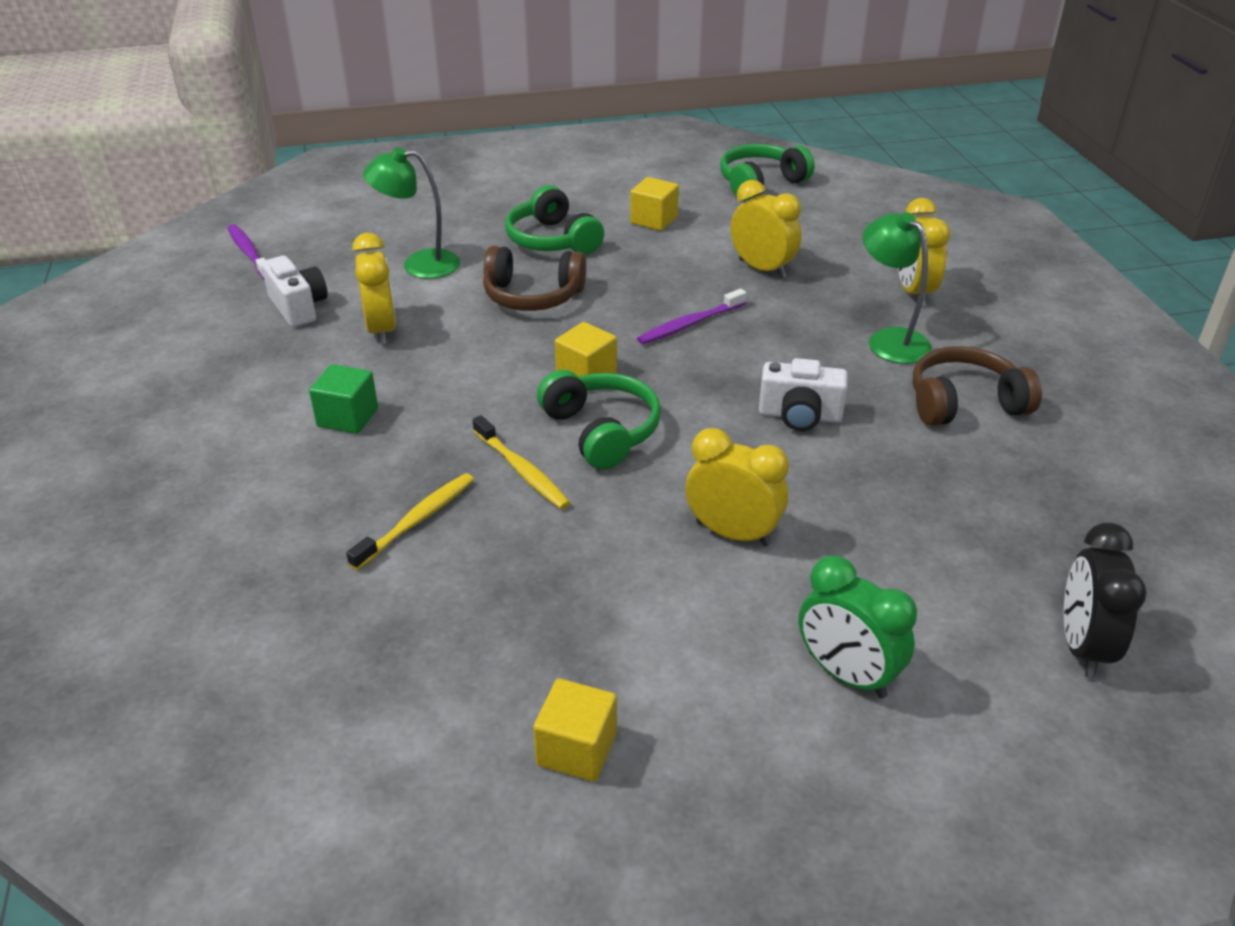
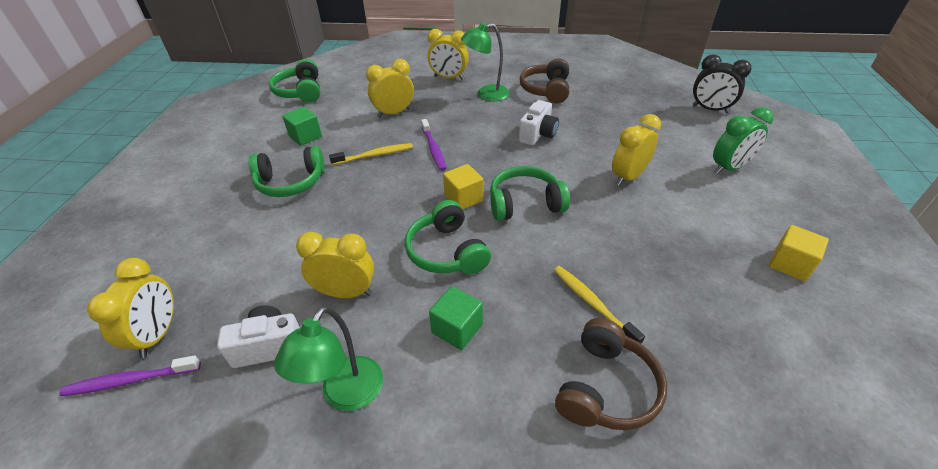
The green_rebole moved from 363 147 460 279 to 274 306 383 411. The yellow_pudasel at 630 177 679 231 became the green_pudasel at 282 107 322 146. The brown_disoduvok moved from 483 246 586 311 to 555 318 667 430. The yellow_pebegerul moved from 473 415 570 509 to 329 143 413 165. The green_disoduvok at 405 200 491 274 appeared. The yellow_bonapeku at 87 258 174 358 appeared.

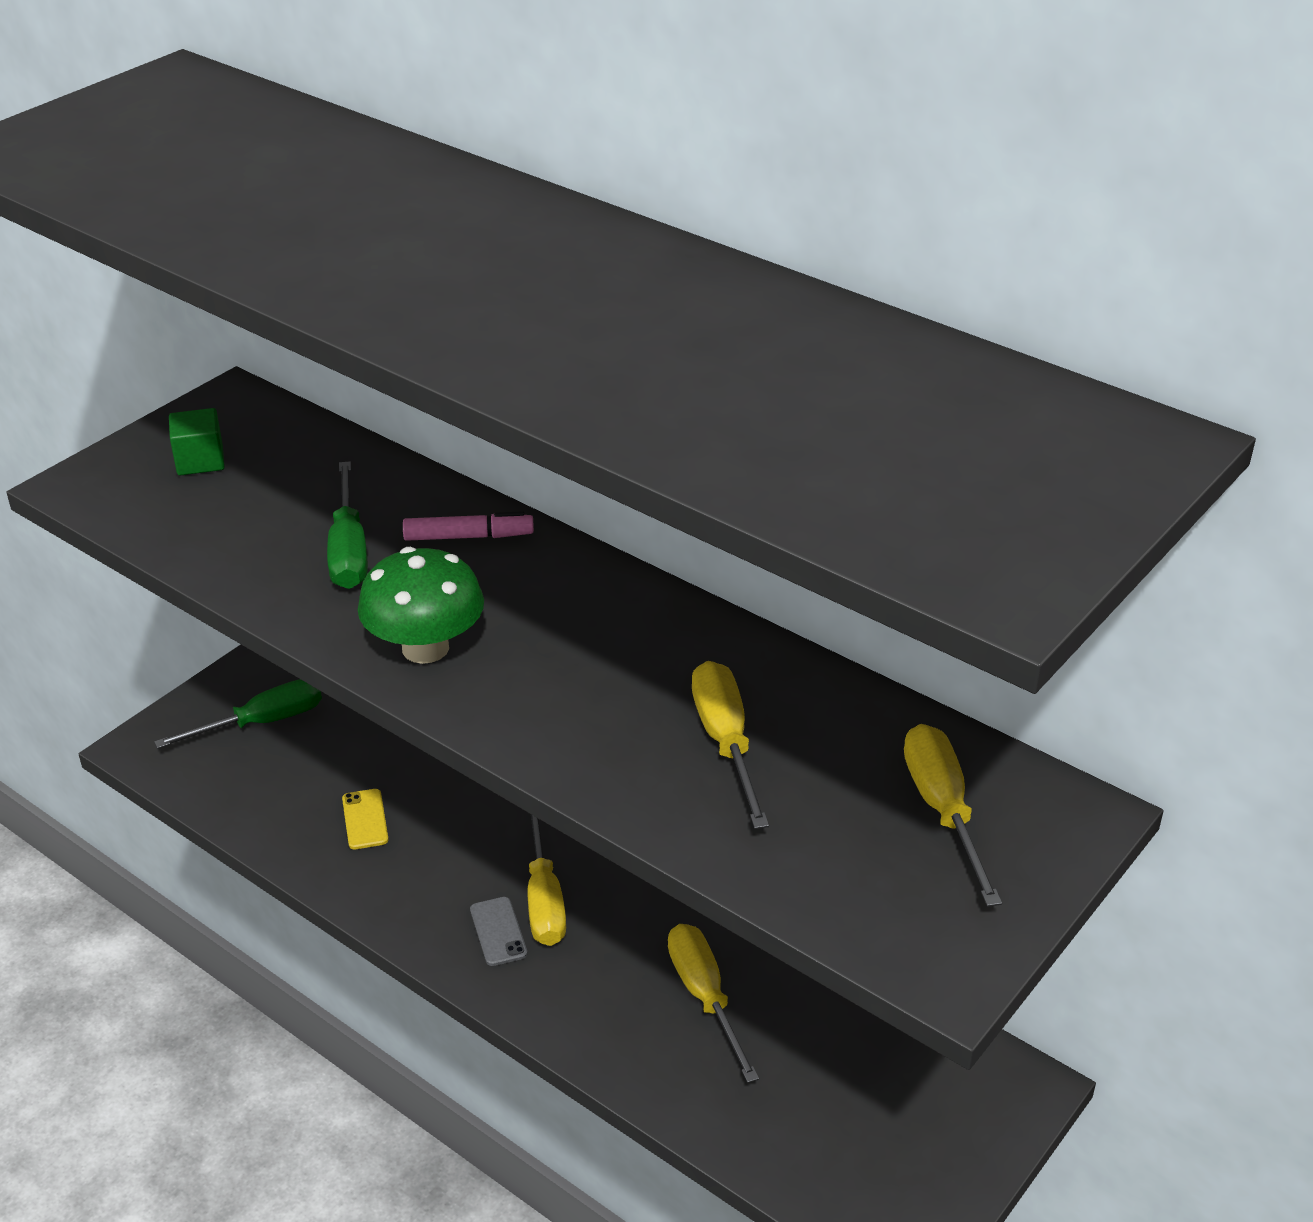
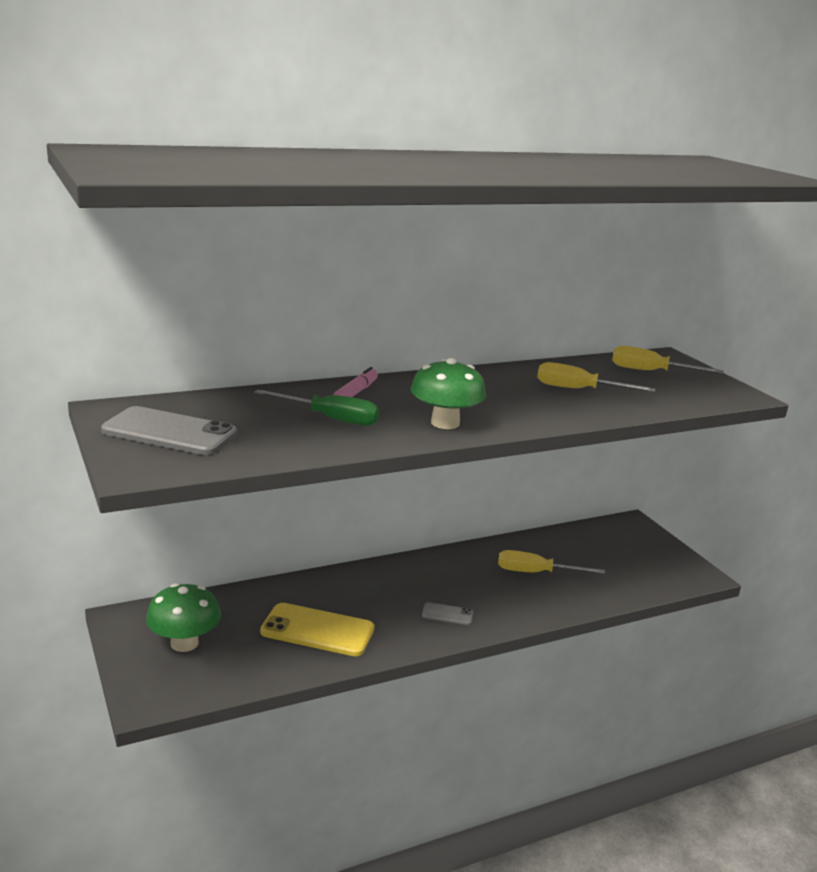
The green_pudasel at 169 408 225 476 was replaced by the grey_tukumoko at 101 406 237 455. The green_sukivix at 154 679 322 749 was replaced by the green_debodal at 146 583 221 652. The yellow_tukumoko at 342 789 389 849 changed to 2.05 times the size. The yellow_sukivix at 528 813 566 946 disappeared.

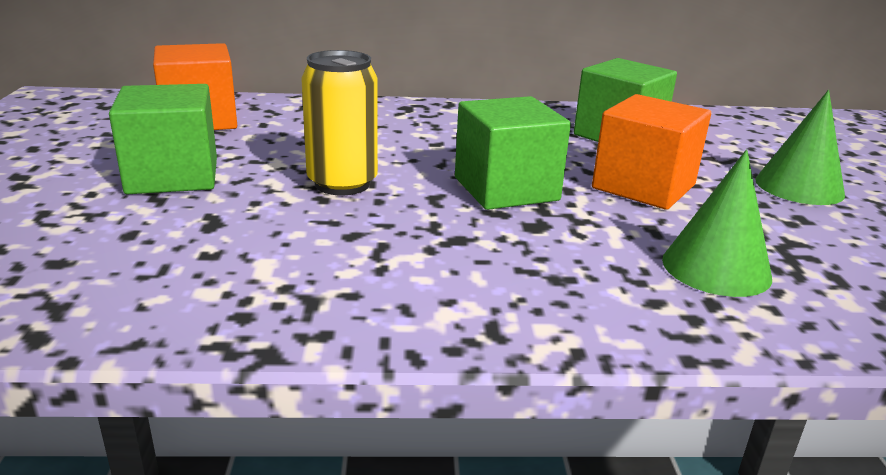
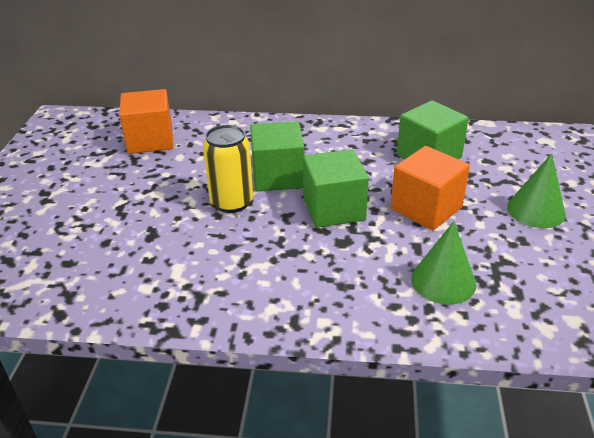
The green_pudasel moved from 109 84 217 194 to 250 121 304 191.

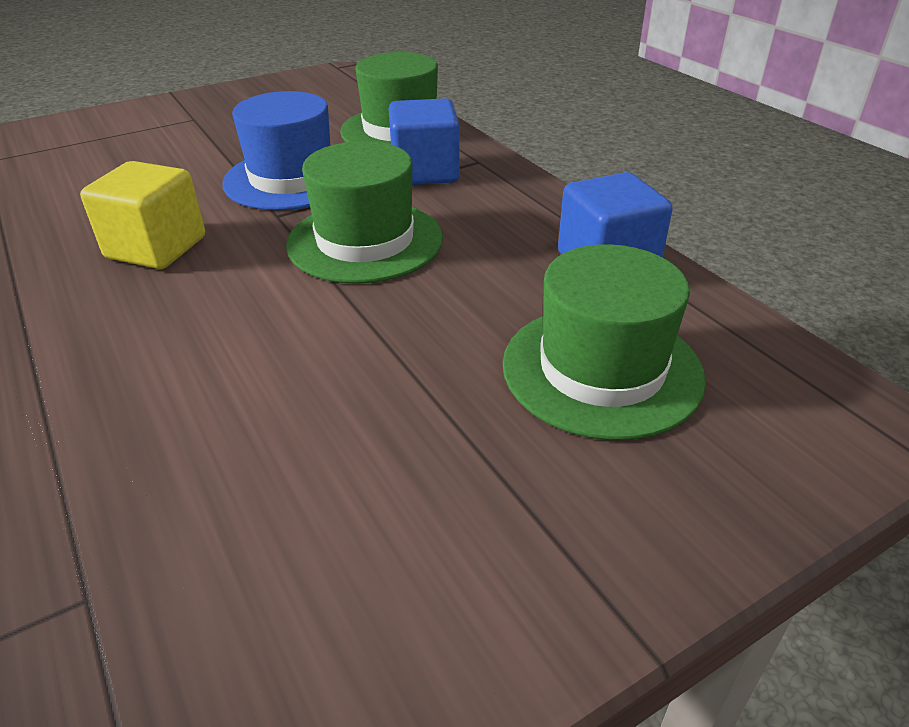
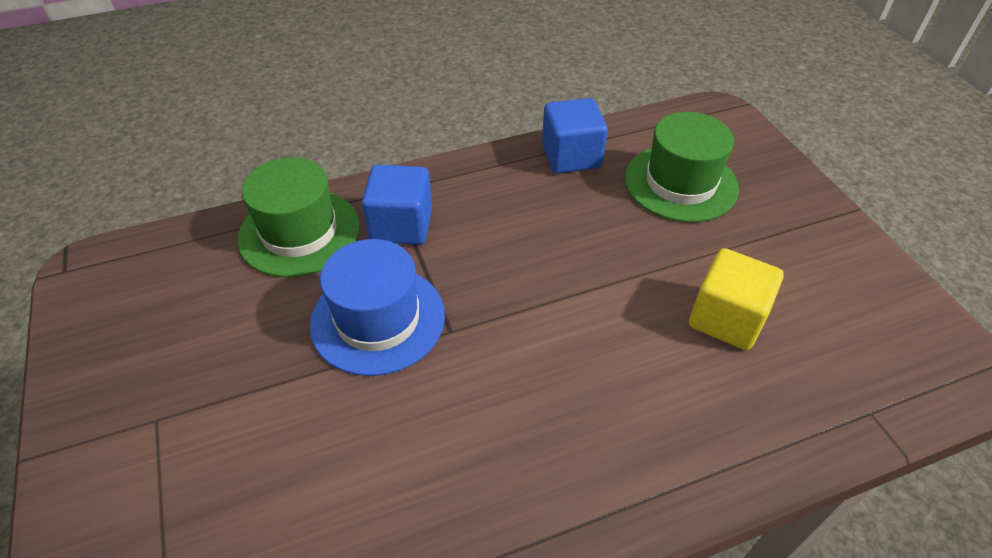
The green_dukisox at 286 141 443 284 disappeared. The yellow_pudasel moved from 80 161 205 269 to 689 248 784 350.

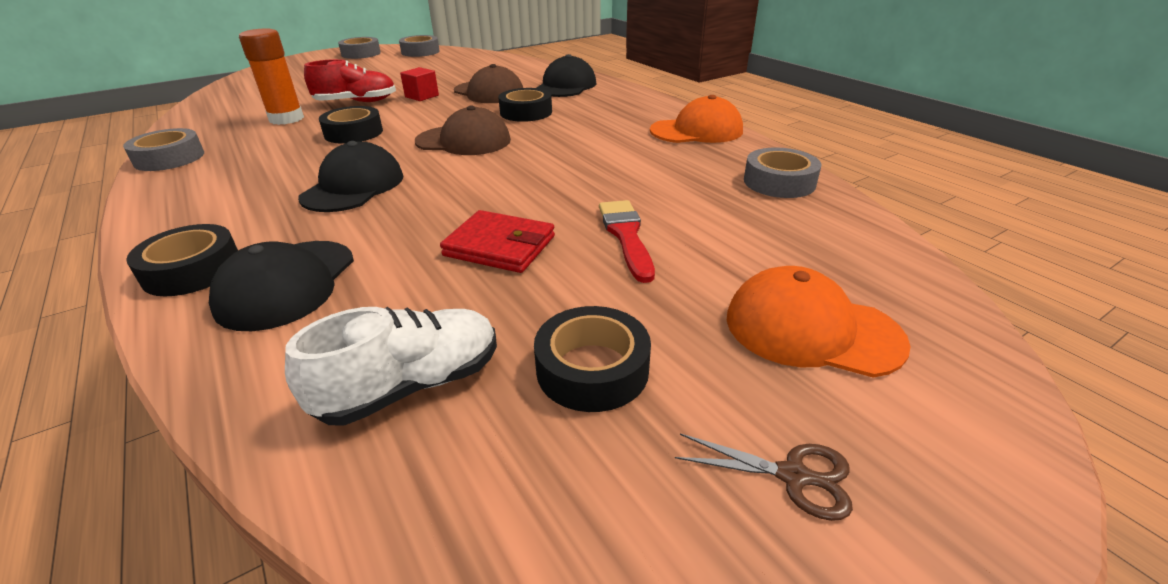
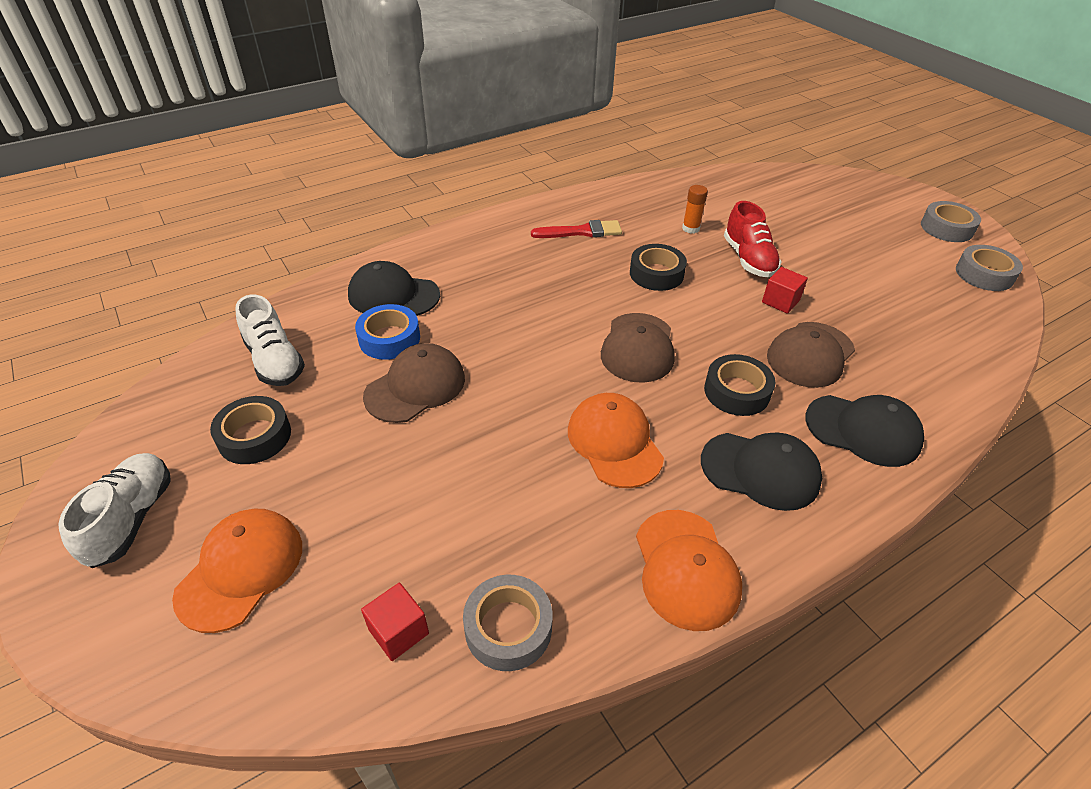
The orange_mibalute at 239 29 304 125 changed to 0.57 times the size. The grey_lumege at 123 128 204 171 disappeared. The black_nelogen moved from 298 141 404 212 to 701 432 822 511. The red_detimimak moved from 599 200 655 283 to 531 220 622 238. The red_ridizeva at 440 210 555 273 was replaced by the brown_nelogen at 363 343 465 423. The black_lumege at 126 224 238 296 disappeared. The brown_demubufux at 675 433 853 521 was replaced by the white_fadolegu at 58 453 171 568. The blue_lumege at 355 304 420 360 appeared. The orange_nelogen at 568 393 664 488 appeared. The red_pudasel at 361 583 429 661 appeared.

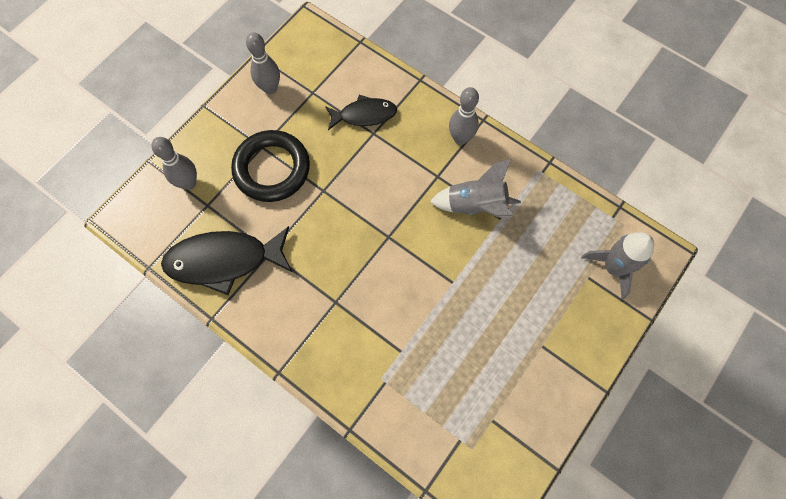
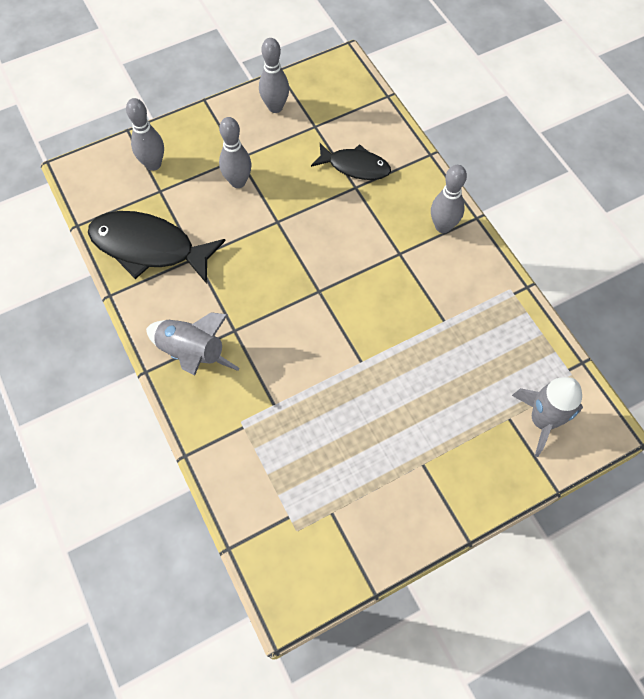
The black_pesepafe at 231 130 310 202 was replaced by the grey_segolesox at 219 117 252 188. The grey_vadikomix moved from 430 159 521 217 to 146 313 239 376.

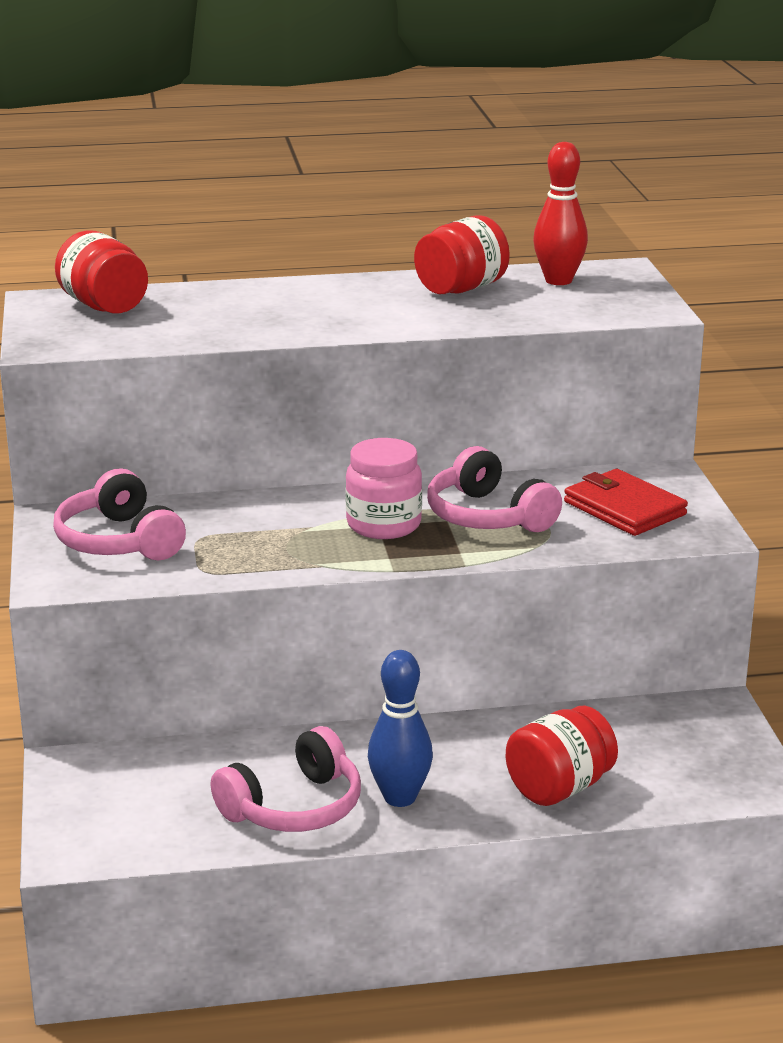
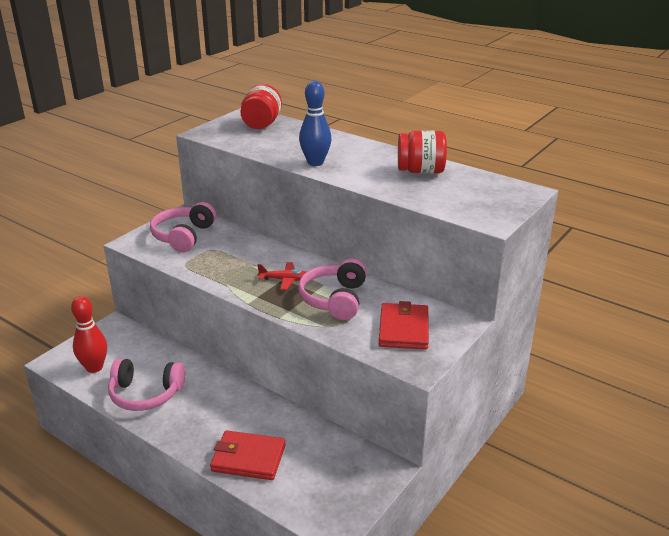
The red_segolesox moved from 533 142 588 285 to 71 296 107 373. The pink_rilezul at 345 438 422 539 was replaced by the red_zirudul at 257 262 306 290. The blue_segolesox moved from 368 650 433 807 to 299 81 332 166. The red_rilezul at 506 706 618 806 was replaced by the red_ridizeva at 210 430 285 480.

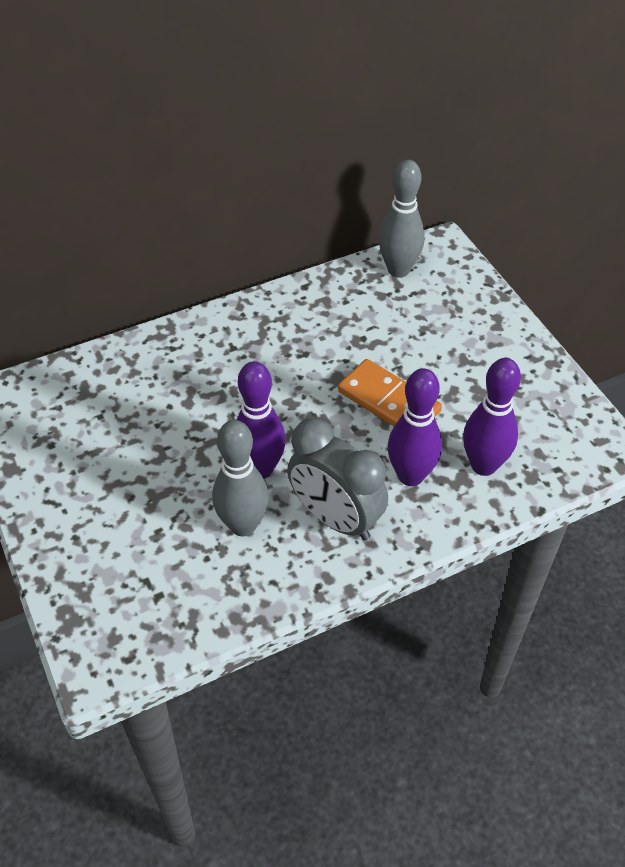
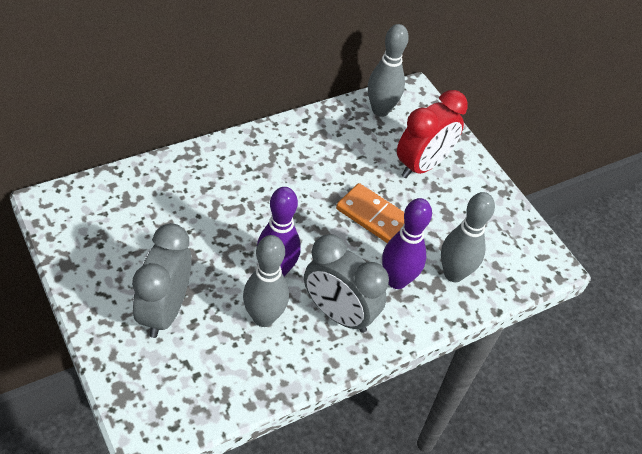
The purple_segolesox at 463 358 521 476 became the grey_segolesox at 441 192 495 282. The red_bonapeku at 397 90 468 178 appeared. The grey_bonapeku at 132 223 192 338 appeared.

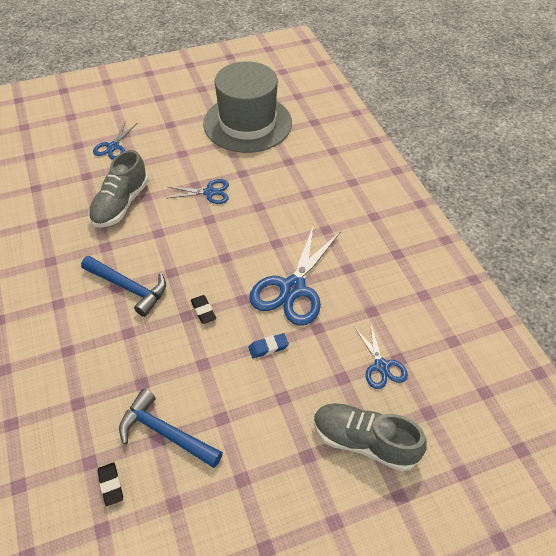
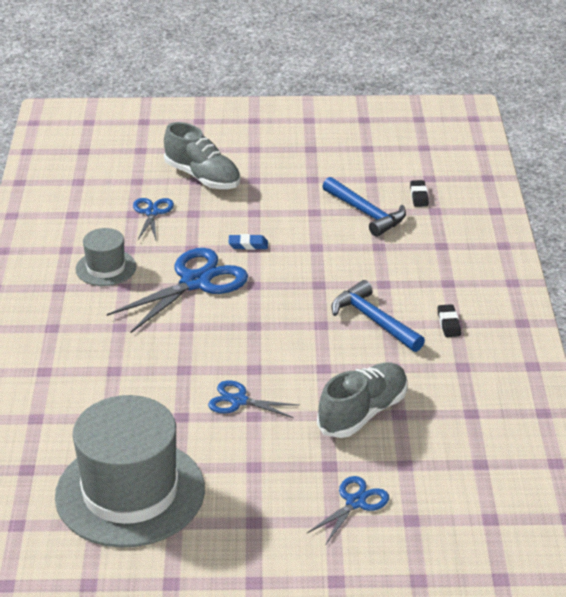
The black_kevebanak moved from 191 295 216 324 to 438 304 461 337. The grey_dukisox at 76 228 136 286 appeared.

